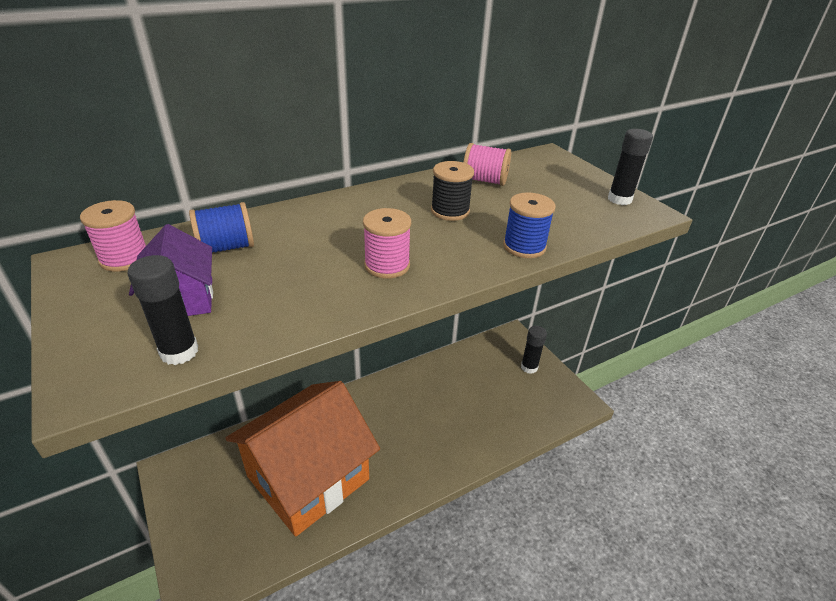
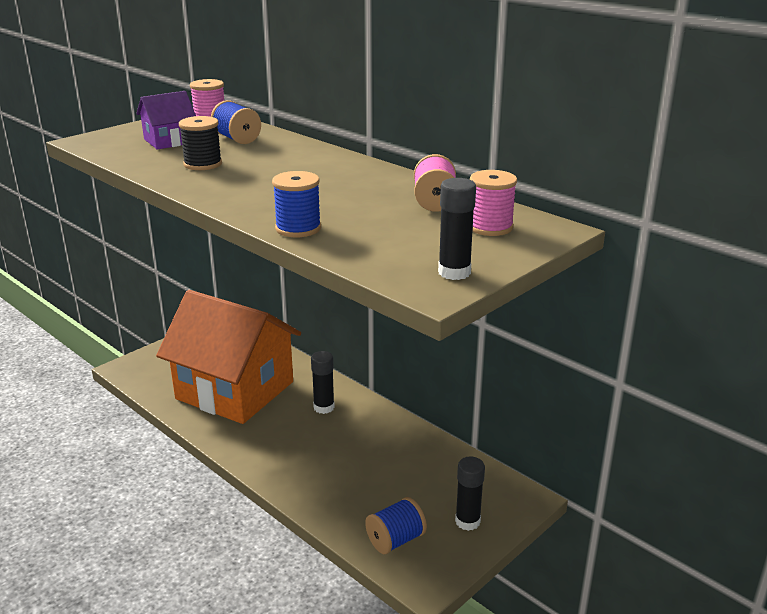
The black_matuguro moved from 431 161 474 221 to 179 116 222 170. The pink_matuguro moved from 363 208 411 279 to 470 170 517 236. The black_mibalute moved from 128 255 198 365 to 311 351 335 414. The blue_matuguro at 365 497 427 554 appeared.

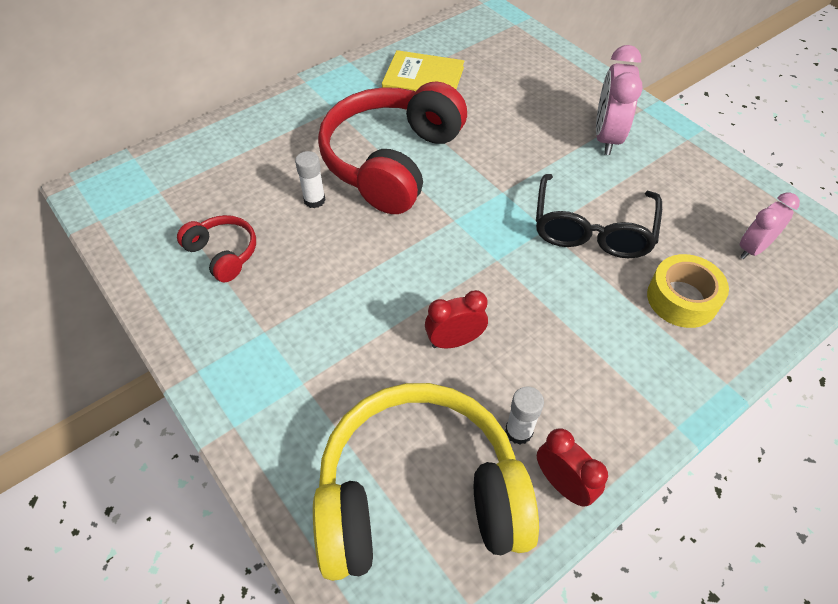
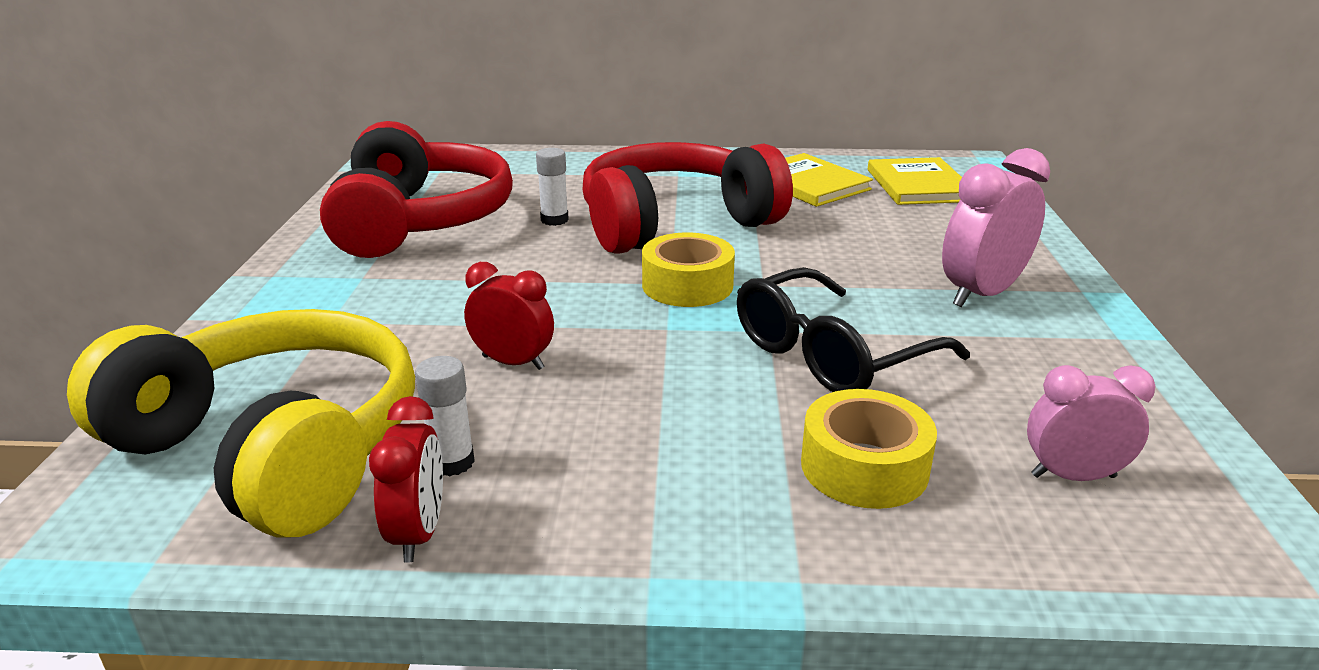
The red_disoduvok at 177 215 256 282 changed to 2.20 times the size. The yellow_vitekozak at 868 157 962 205 appeared. The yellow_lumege at 642 233 735 307 appeared.

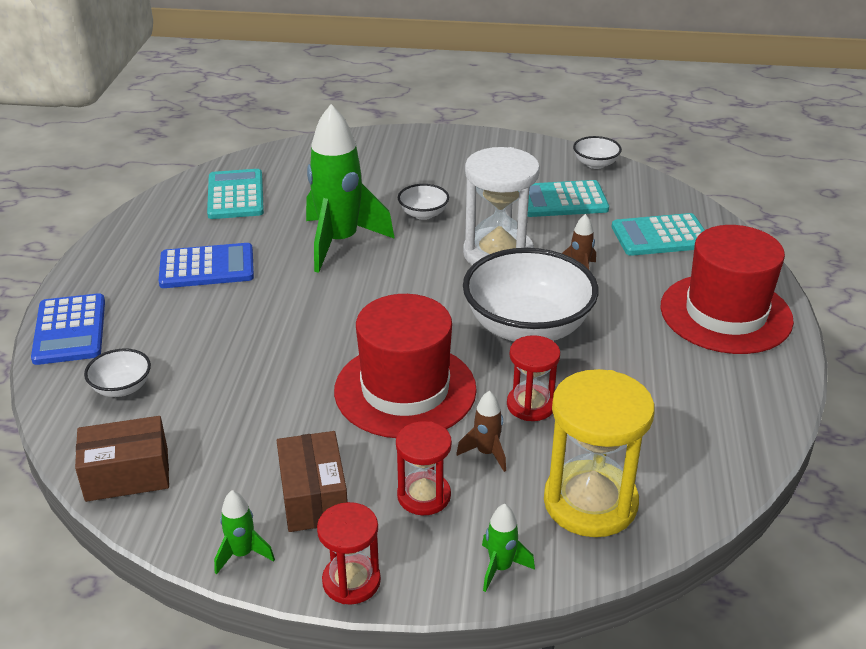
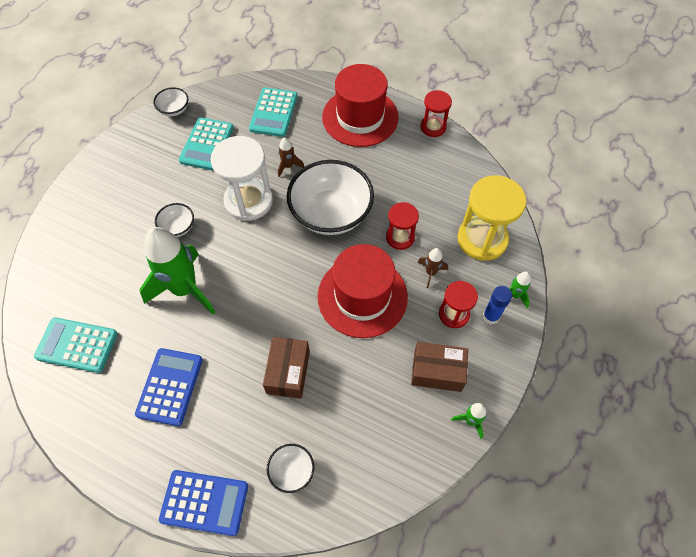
The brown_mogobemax moved from 75 416 169 502 to 263 337 310 398. The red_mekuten moved from 317 502 381 605 to 420 90 452 137. The blue_mibalute at 482 286 512 324 appeared.

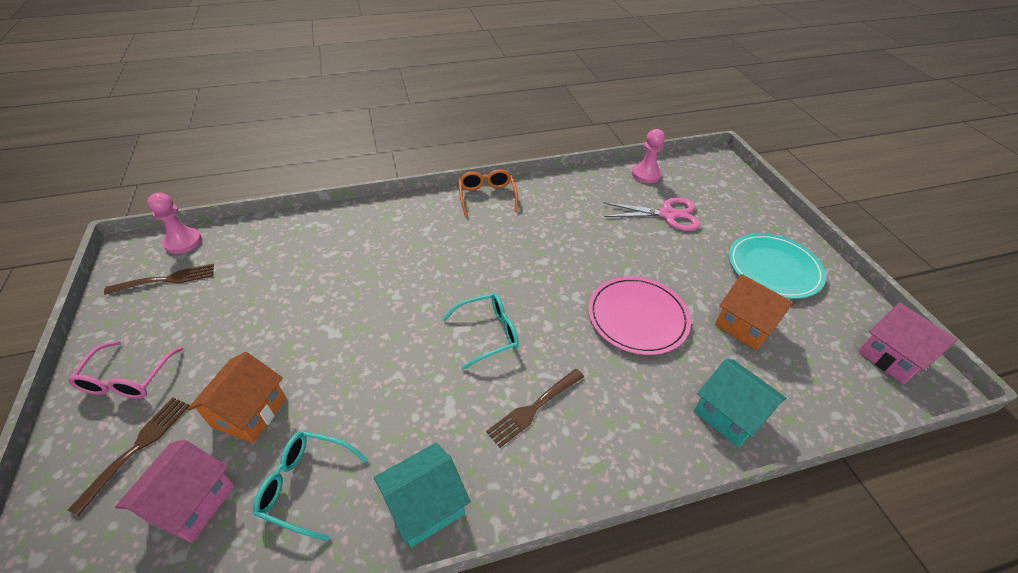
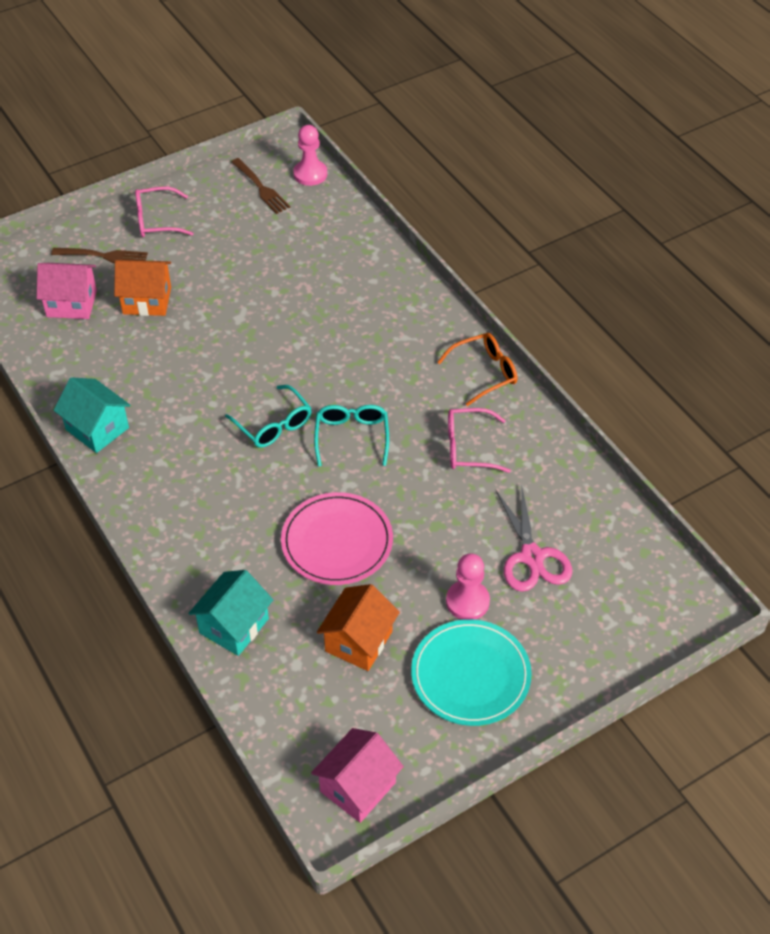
The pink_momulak moved from 632 129 665 183 to 446 553 490 620. The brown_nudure at 486 369 584 448 disappeared. The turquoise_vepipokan moved from 253 431 368 541 to 314 405 389 466. The pink_vepipokan at 448 408 511 473 appeared.

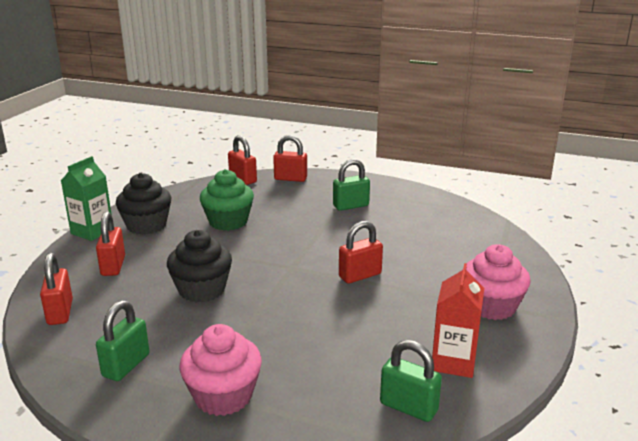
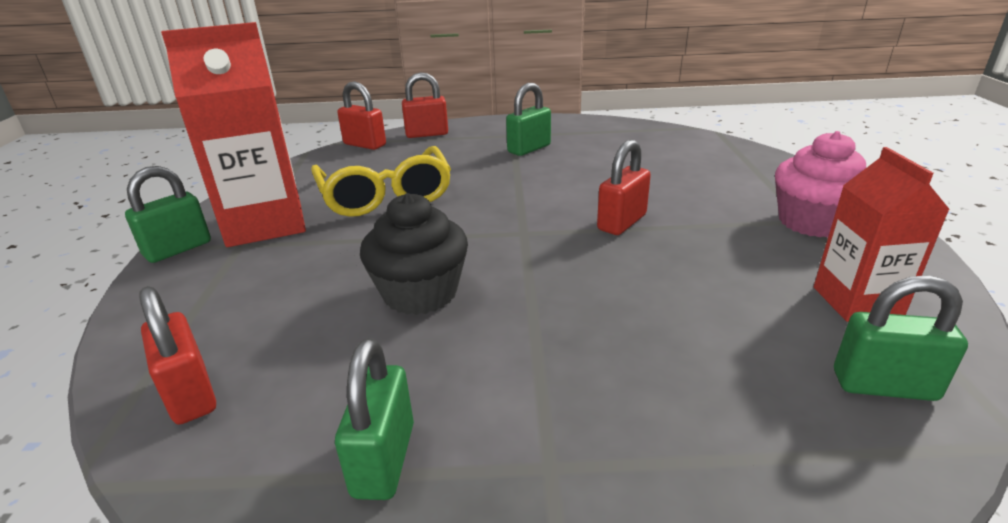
The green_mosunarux at 61 156 112 241 was replaced by the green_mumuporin at 125 166 211 263. The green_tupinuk at 200 169 254 231 was replaced by the yellow_vepipokan at 311 146 451 217. The black_tupinuk at 116 173 171 235 was replaced by the red_mosunarux at 161 22 306 247. The red_mumuporin at 96 211 125 276 disappeared. The pink_tupinuk at 179 324 262 416 disappeared.

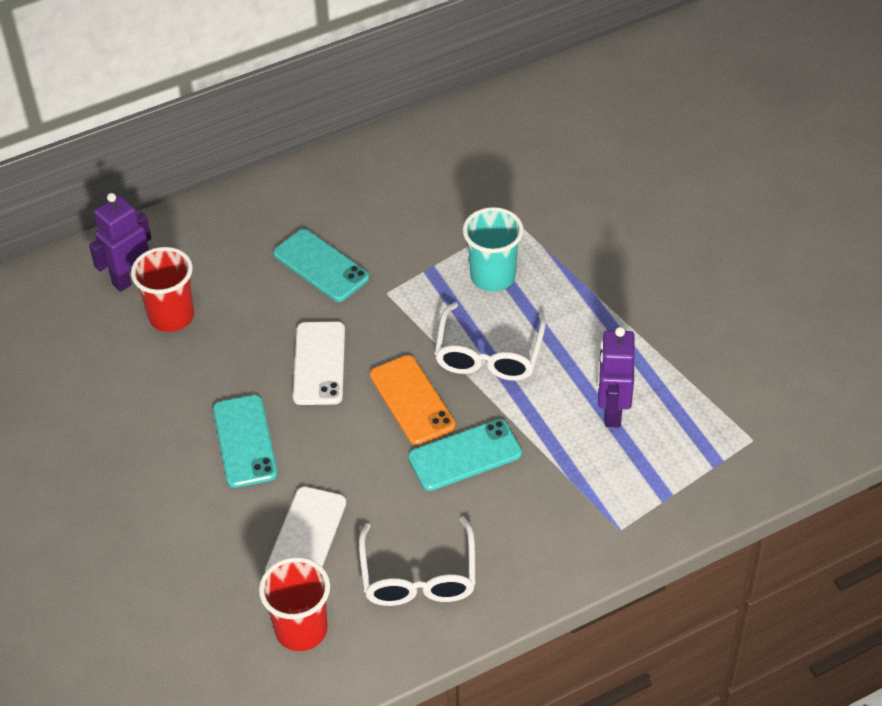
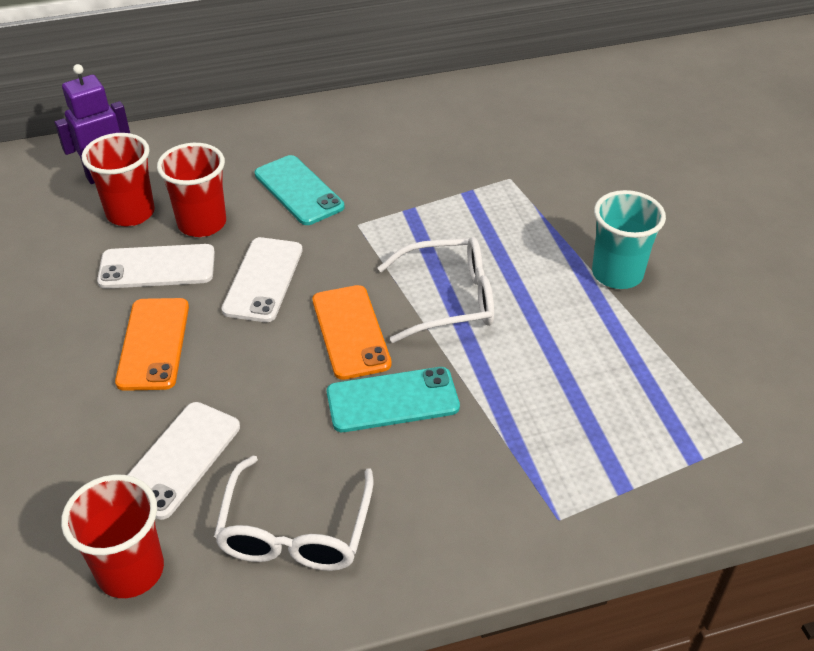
The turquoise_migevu moved from 463 207 524 292 to 592 190 666 289. The white_vepipokan at 434 302 546 381 turned 120 degrees counterclockwise. The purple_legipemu at 598 327 635 427 disappeared. The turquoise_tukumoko at 213 395 278 488 became the orange_tukumoko at 115 298 189 391. The red_migevu at 157 143 226 237 appeared. The white_tukumoko at 97 244 215 289 appeared.

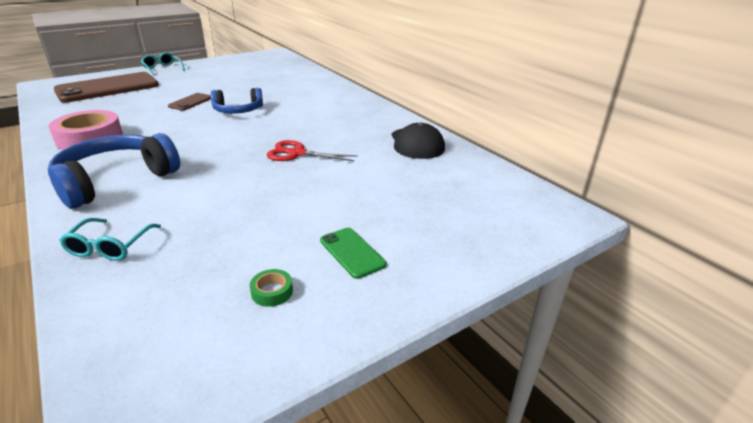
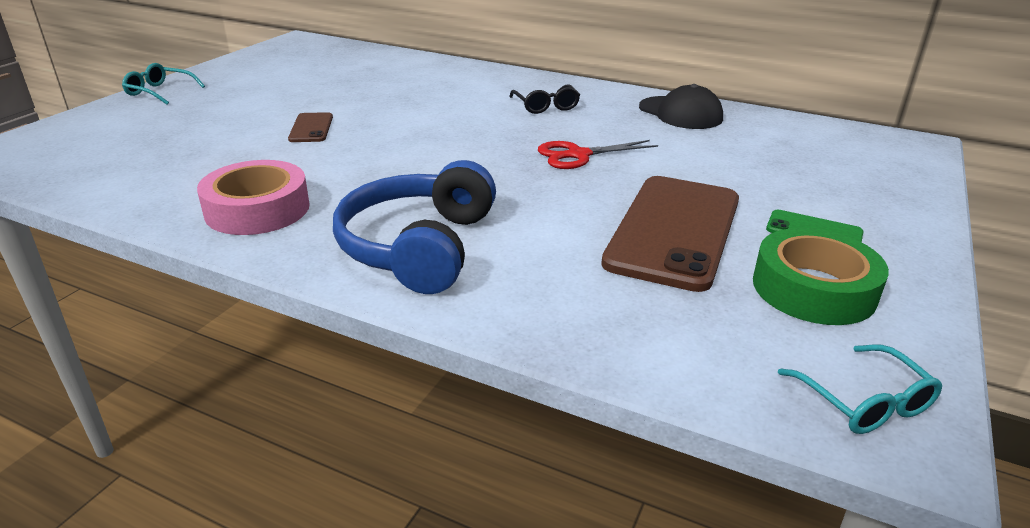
The brown_tukumoko moved from 54 72 159 103 to 601 176 739 292. The blue_disoduvok at 211 88 263 114 disappeared. The turquoise_vepipokan moved from 59 218 161 261 to 778 345 942 434. The green_lumege at 250 269 293 307 changed to 2.39 times the size. The black_vepipokan at 509 84 580 114 appeared.

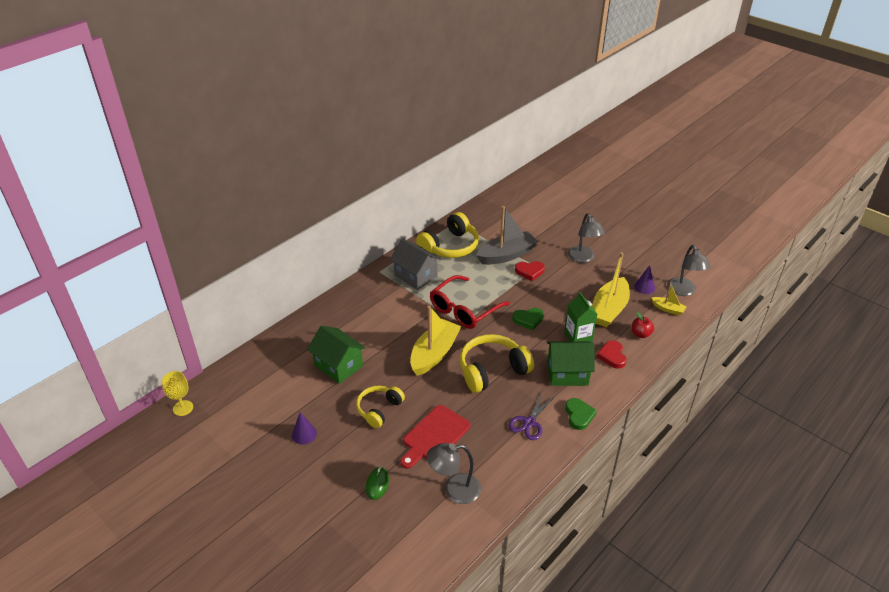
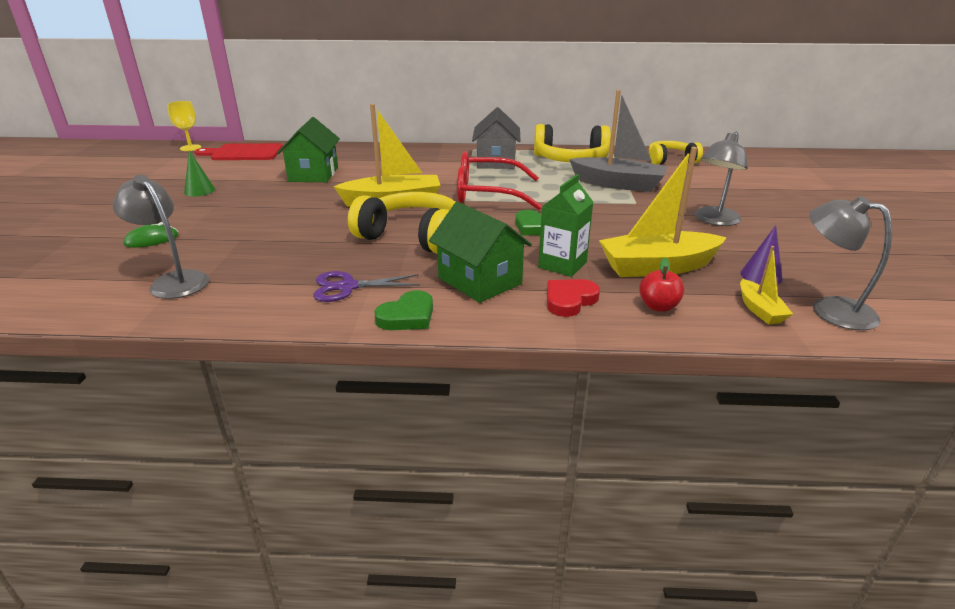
The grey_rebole at 667 245 711 296 turned 90 degrees clockwise. The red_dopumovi at 515 261 545 281 disappeared. The yellow_disoduvok moved from 356 385 405 428 to 649 141 703 165. The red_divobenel moved from 400 405 470 469 to 195 143 283 160. The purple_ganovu at 292 412 317 445 became the green_ganovu at 184 150 215 196.

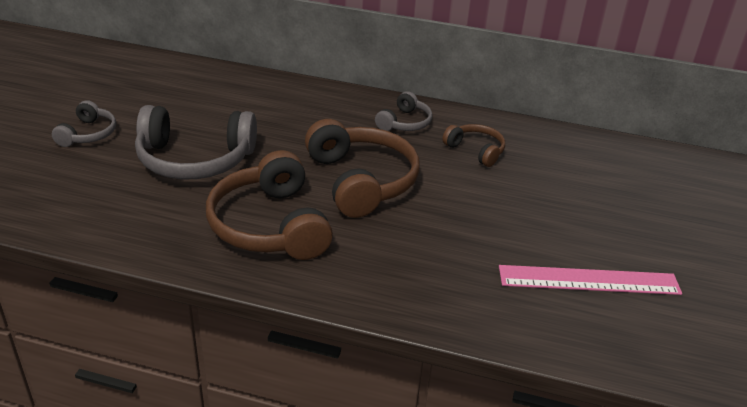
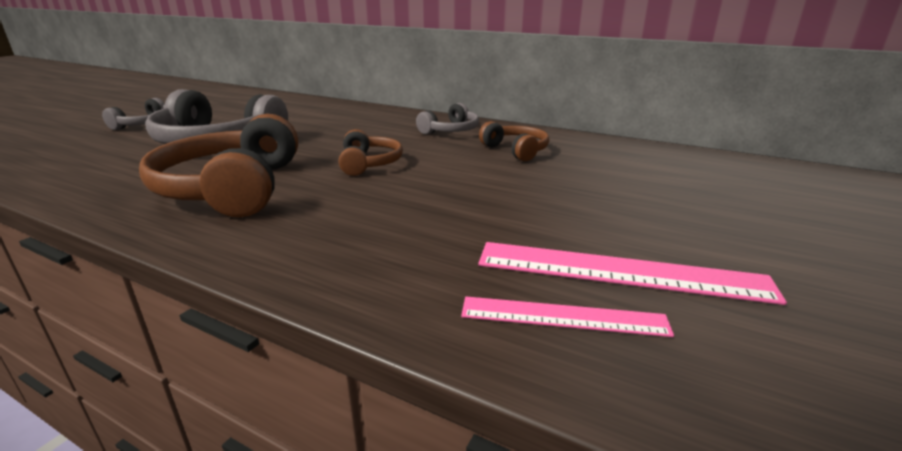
The brown_disoduvok at 305 119 420 218 changed to 0.53 times the size. The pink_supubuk at 461 296 674 337 appeared.

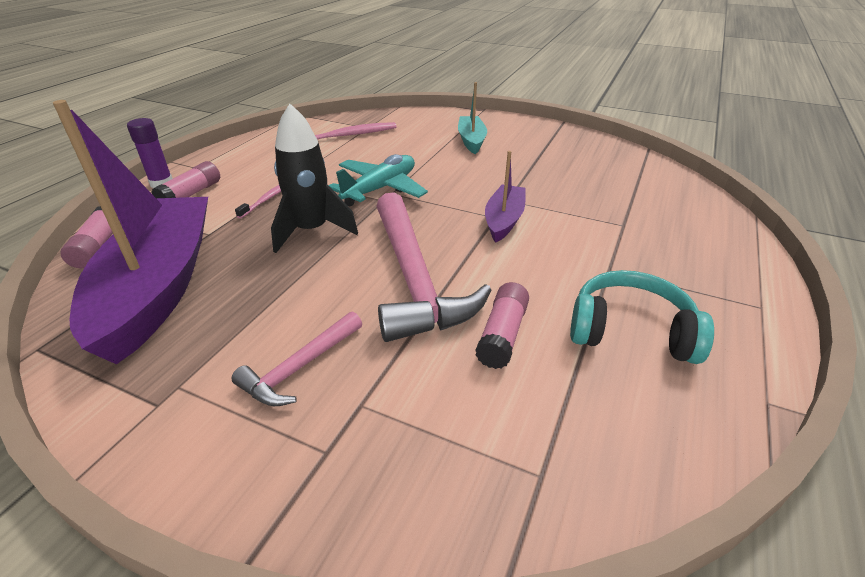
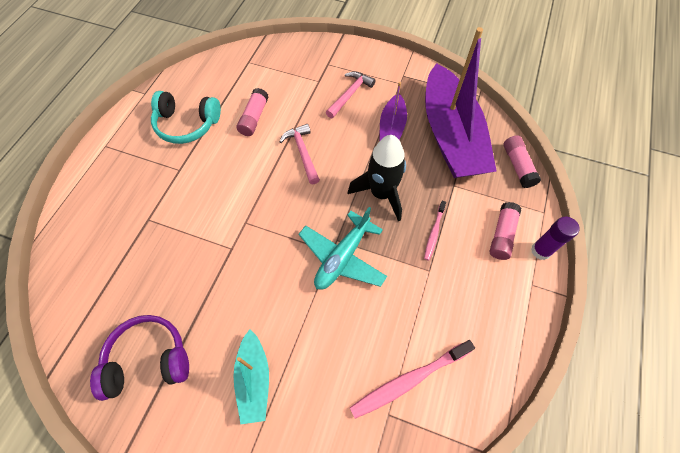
The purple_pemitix moved from 485 151 525 243 to 379 82 407 141. The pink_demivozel at 376 192 491 342 changed to 0.51 times the size. The purple_disoduvok at 90 315 189 401 appeared.

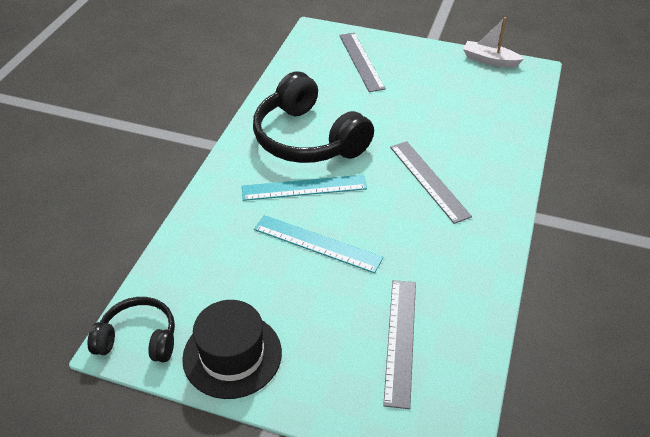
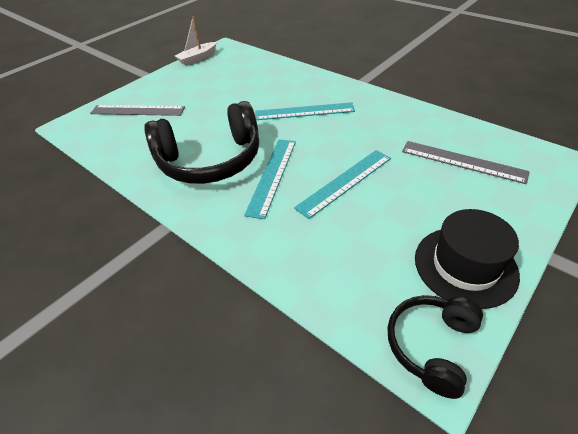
The grey_supubuk at 390 141 472 224 became the turquoise_supubuk at 255 102 355 120.

